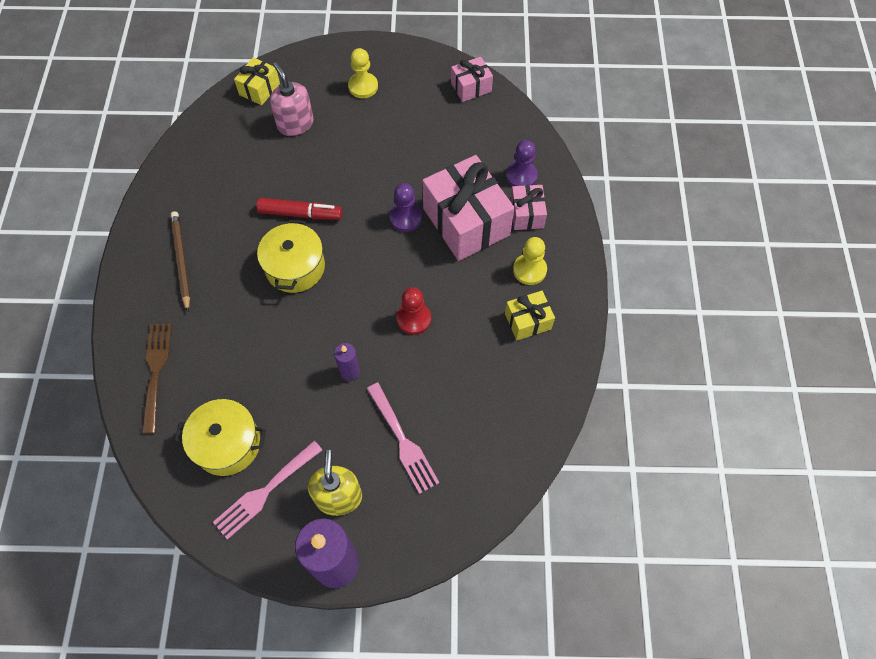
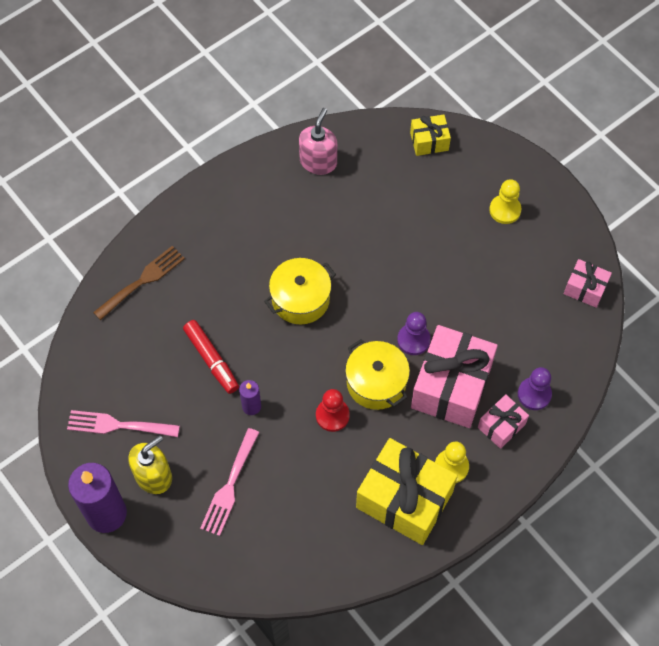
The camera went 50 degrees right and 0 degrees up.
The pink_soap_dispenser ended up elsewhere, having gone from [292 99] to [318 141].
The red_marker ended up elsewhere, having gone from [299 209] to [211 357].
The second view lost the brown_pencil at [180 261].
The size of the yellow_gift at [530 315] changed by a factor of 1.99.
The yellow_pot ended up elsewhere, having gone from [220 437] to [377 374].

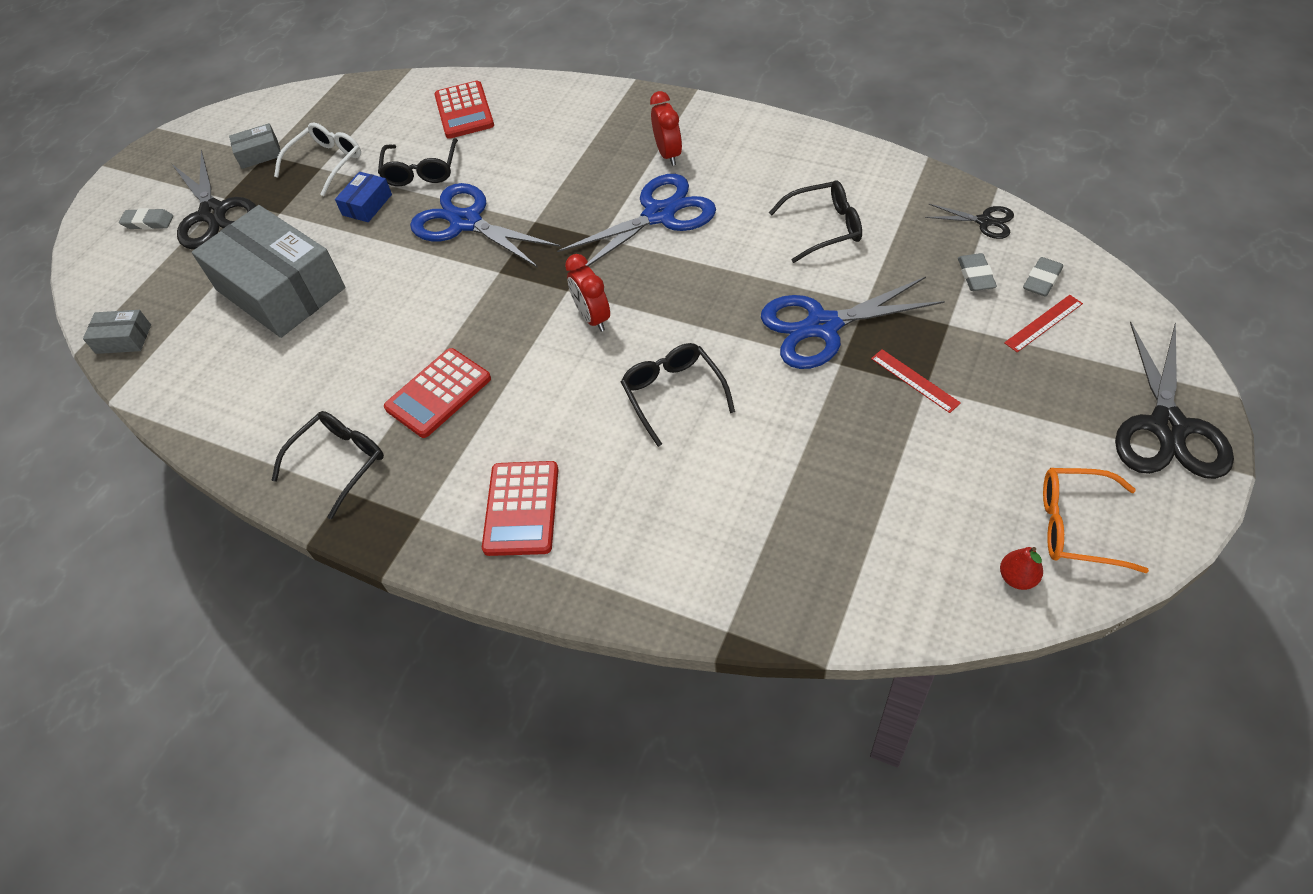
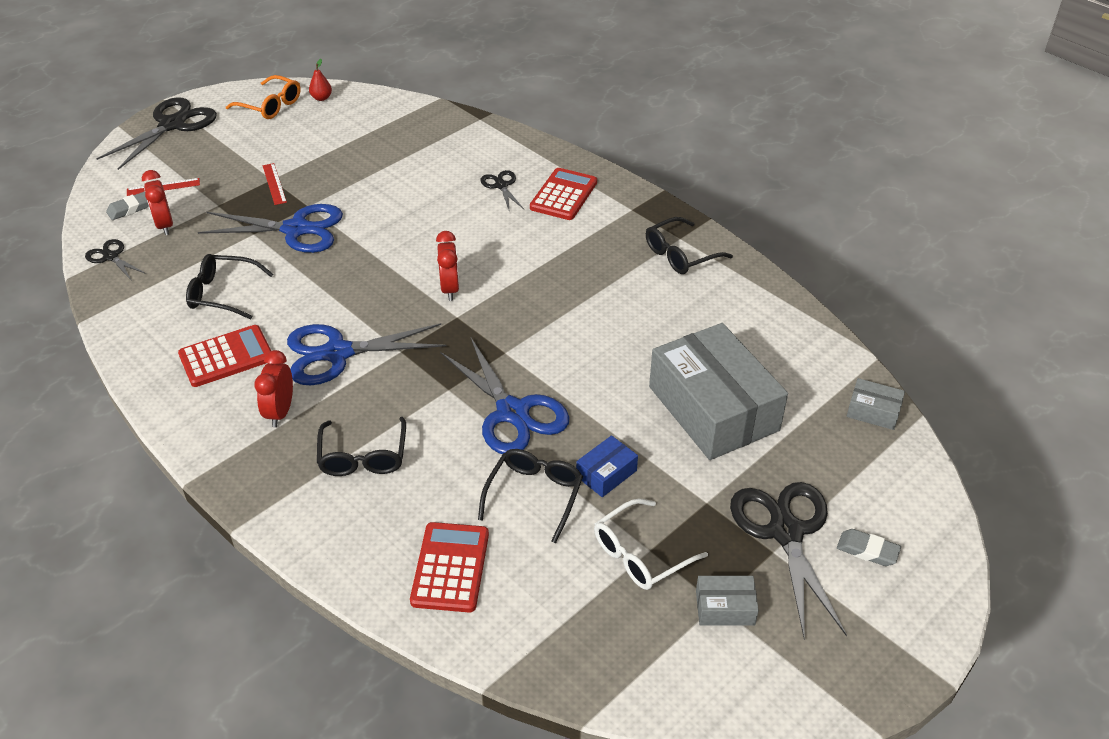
The camera went 165 degrees left and 10 degrees down.
Where the grey_eraser stood at [977 272], the red_clock came to stand at [157 202].
The black_glasses ended up elsewhere, having gone from [678 395] to [361 446].
The red_calculator ended up elsewhere, having gone from [437 393] to [224 356].
The second view gained the black_scissors at [502 191].

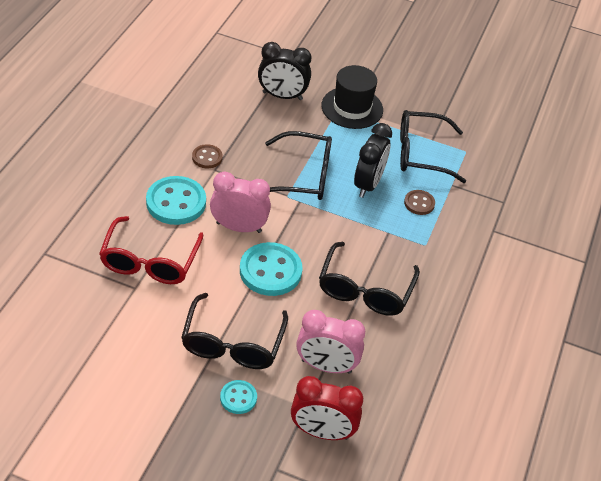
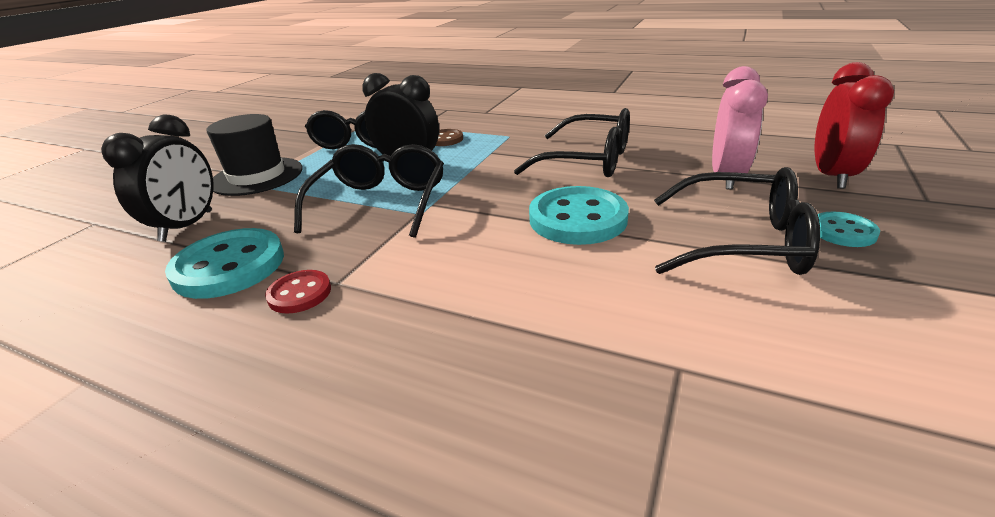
The camera went 80 degrees left and 15 degrees down.
What was the brown_button at [207 156] turned into the red_button at [298 292].
The second view lost the pink_clock at [240 202].
The turquoise_button ended up elsewhere, having gone from [176 200] to [224 263].
The second view lost the red_glasses at [151 250].

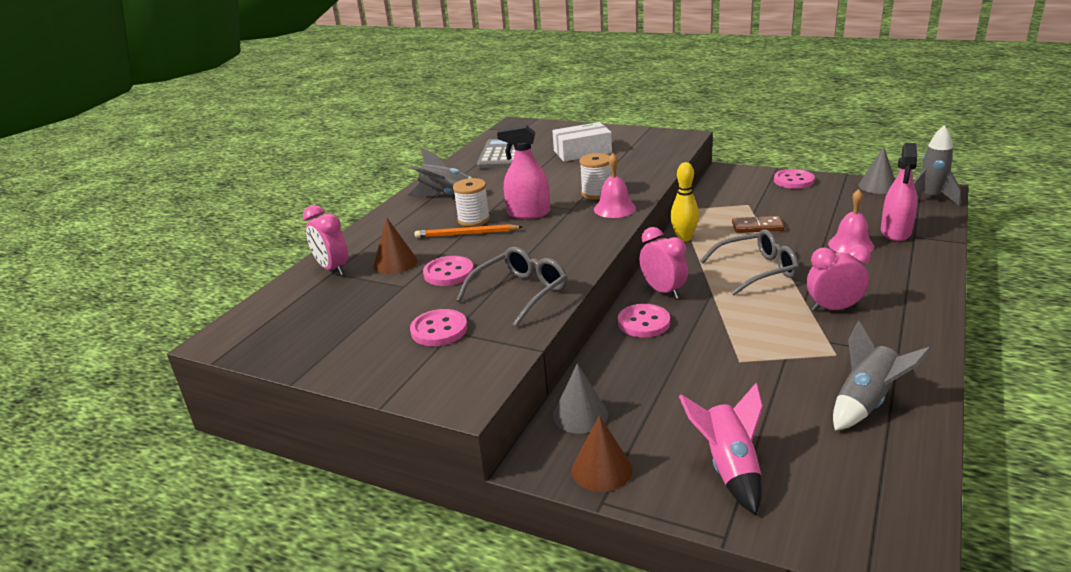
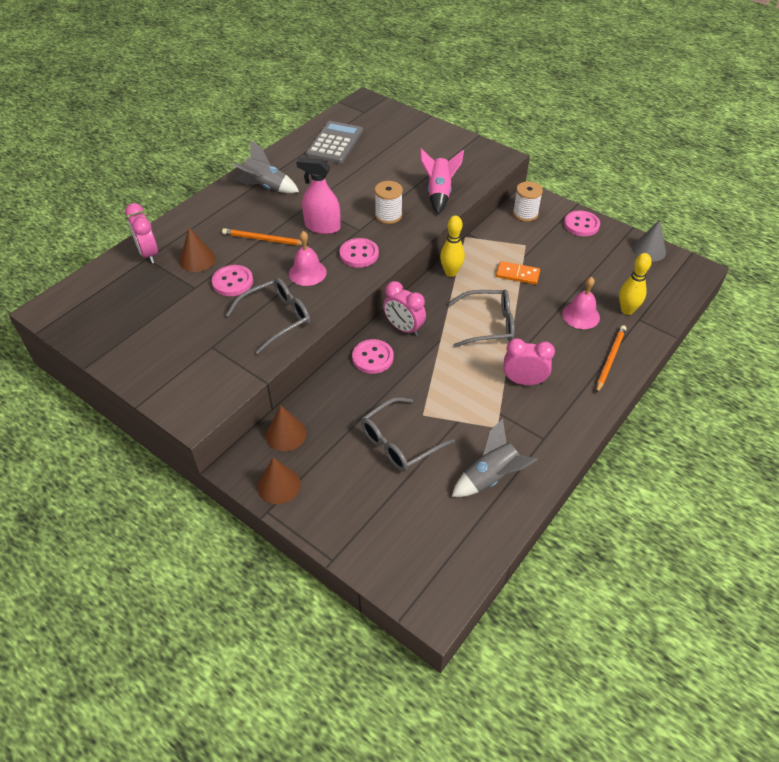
The camera went 10 degrees right and 20 degrees up.
The second view lost the white_box at [582 142].
The second view lost the grey_rocket at [937 165].
Where the pink_spray_bottle stood at [899 192], the yellow_bowling_pin came to stand at [635 284].
The pink_bell ended up elsewhere, having gone from [615 185] to [308 258].
The white_spool ended up elsewhere, having gone from [471 202] to [528 201].
What was the brown_domino at [758 224] turned into the orange_domino at [518 273].
The pink_clock at [663 263] ended up facing another way, 150 degrees clockwise from before.
The pink_button ended up elsewhere, having gone from [438 327] to [359 253].
What was the grey_cone at [580 399] turned into the brown_cone at [286 428].
The pink_rocket ended up elsewhere, having gone from [721 449] to [442 181].
The second view gained the orange_pencil at [611 359].
The second view gained the grey_glasses at [408 434].

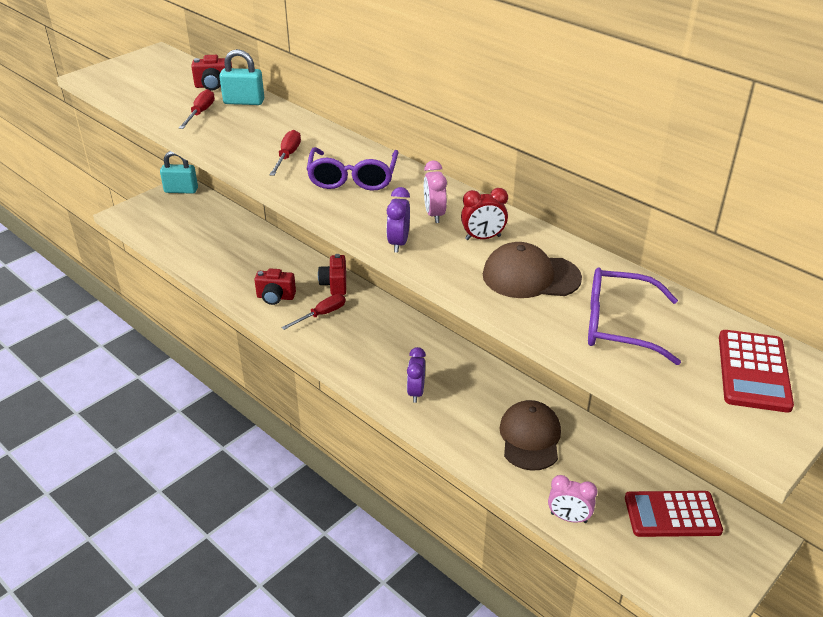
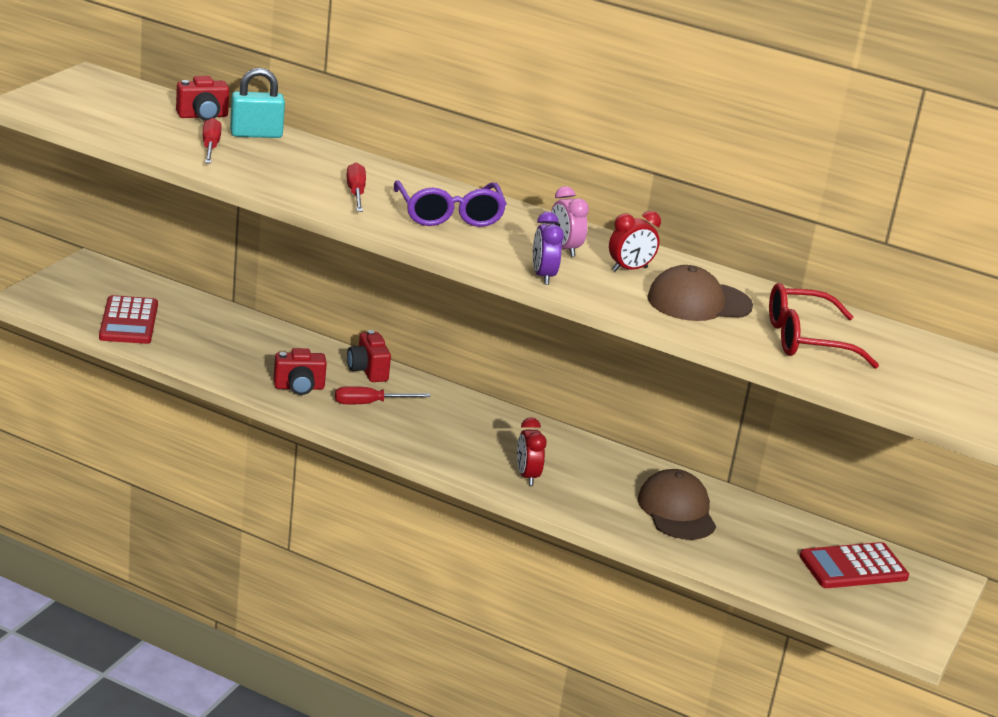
The camera went 20 degrees left and 10 degrees down.
The second view lost the turquoise_padlock at [179 172].
What was the purple_glasses at [634 316] turned into the red_glasses at [824 326].
The red_screwdriver at [313 312] ended up facing another way, 135 degrees counterclockwise from before.
The red_calculator ended up elsewhere, having gone from [756 371] to [128 319].
What was the purple_clock at [416 375] turned into the red_clock at [532 451].
The second view lost the pink_clock at [572 499].

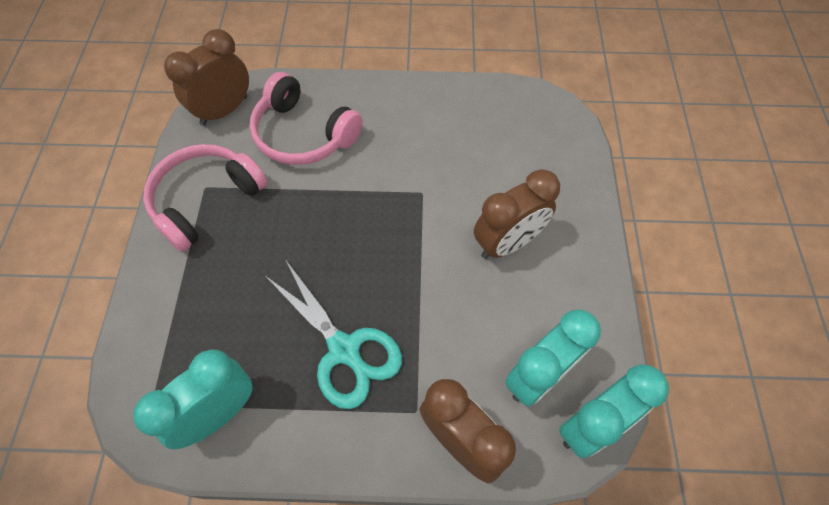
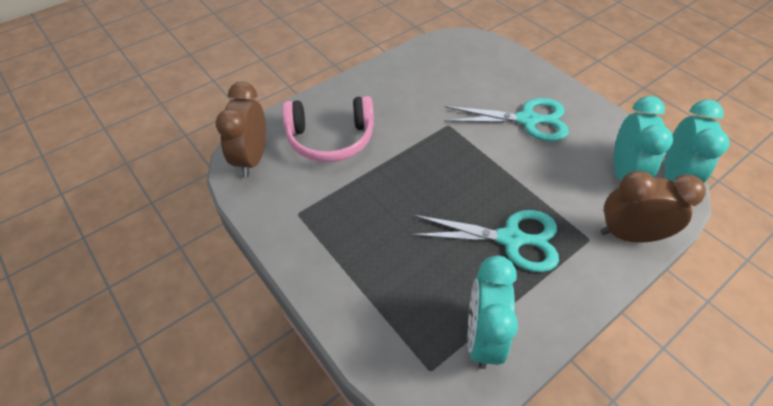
The camera went 40 degrees left and 10 degrees down.
The second view lost the pink_headphones at [205 198].
Where the brown_clock stood at [517 214], the turquoise_scissors came to stand at [506 119].

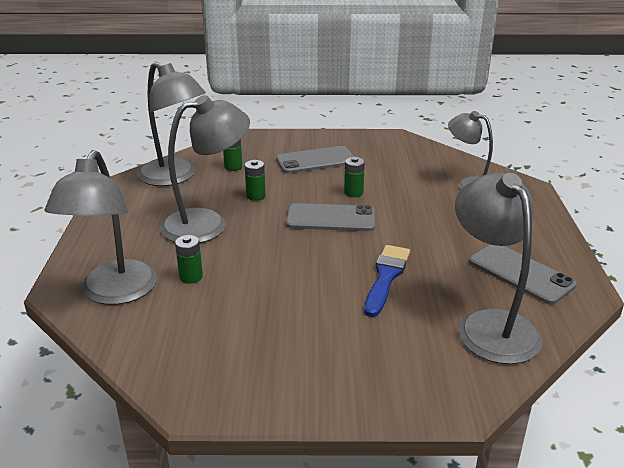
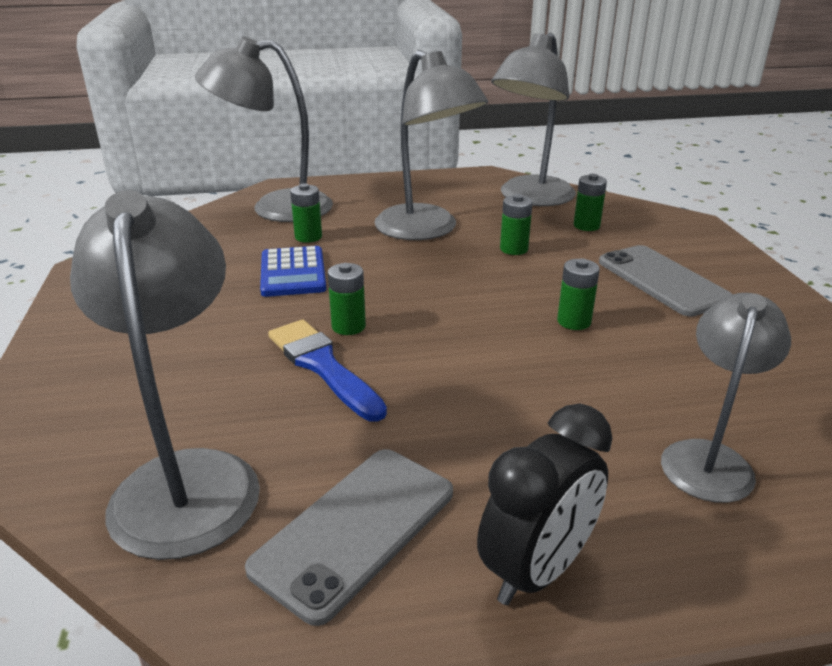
The camera went 80 degrees right and 0 degrees up.
The grey_lamp at [498 268] ended up facing another way, 75 degrees counterclockwise from before.
The second view lost the grey_phone at [330 217].
The blue_brush at [387 281] ended up facing another way, 135 degrees counterclockwise from before.
The second view gained the blue_calculator at [293 271].
The second view gained the green_battery at [347 299].
The second view gained the black_clock at [544 504].

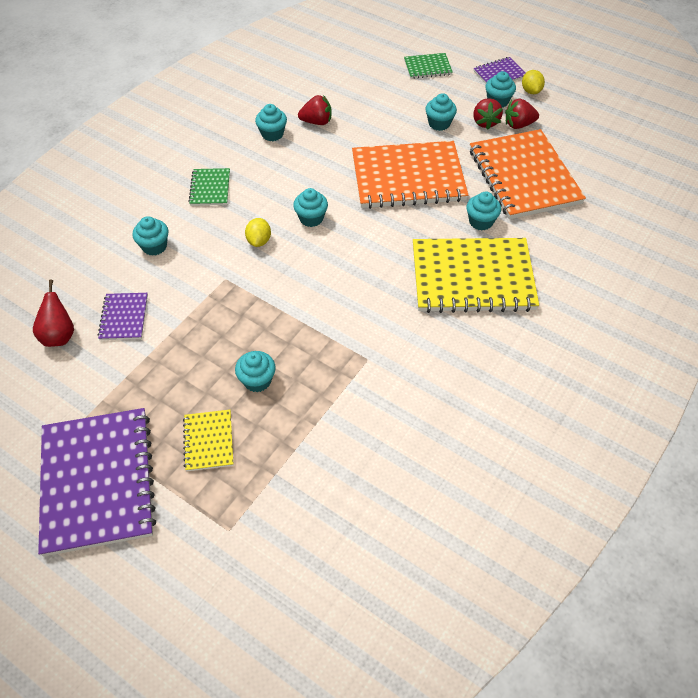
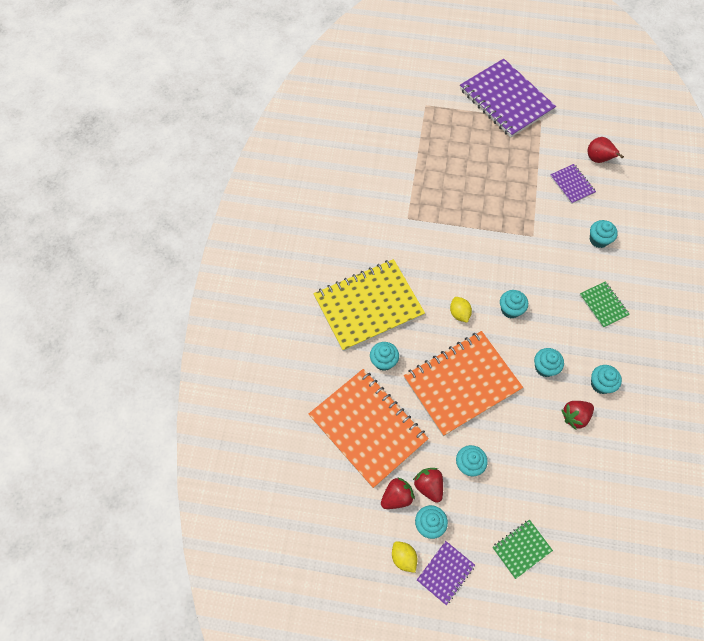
The camera went 155 degrees right and 10 degrees up.
The yellow_lemon ended up elsewhere, having gone from [258 232] to [461 310].
The turquoise_cupcake ended up elsewhere, having gone from [255 371] to [549 362].
The second view lost the yellow_notebook at [208 440].

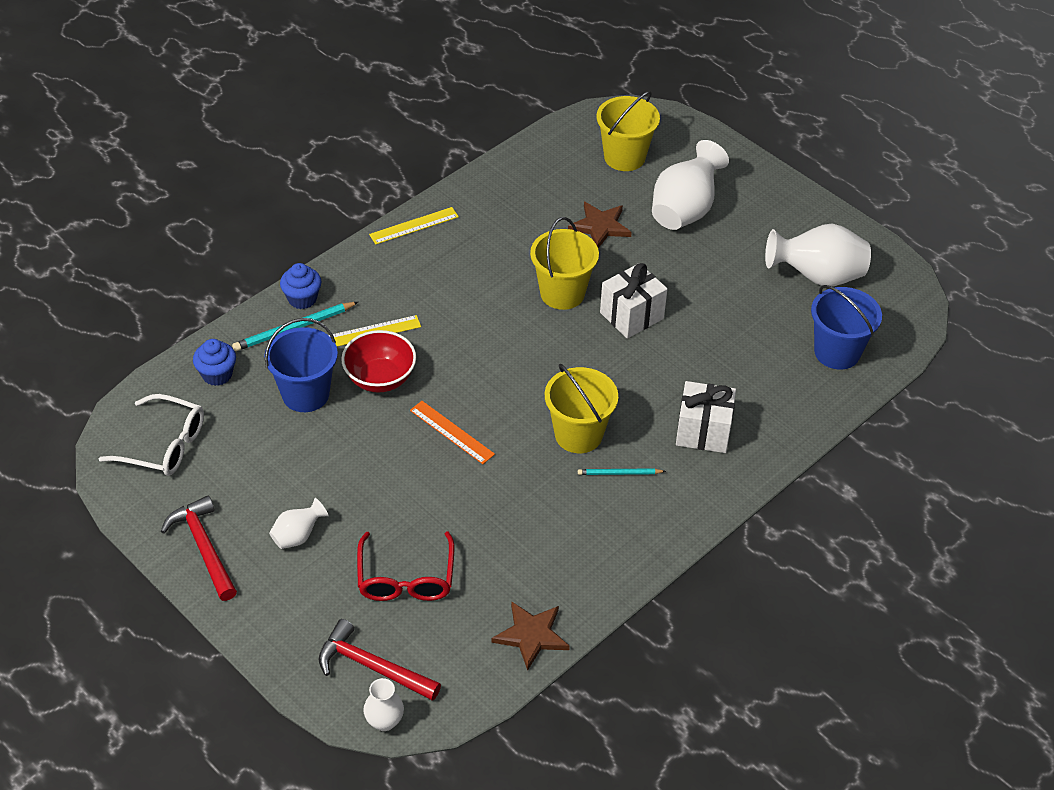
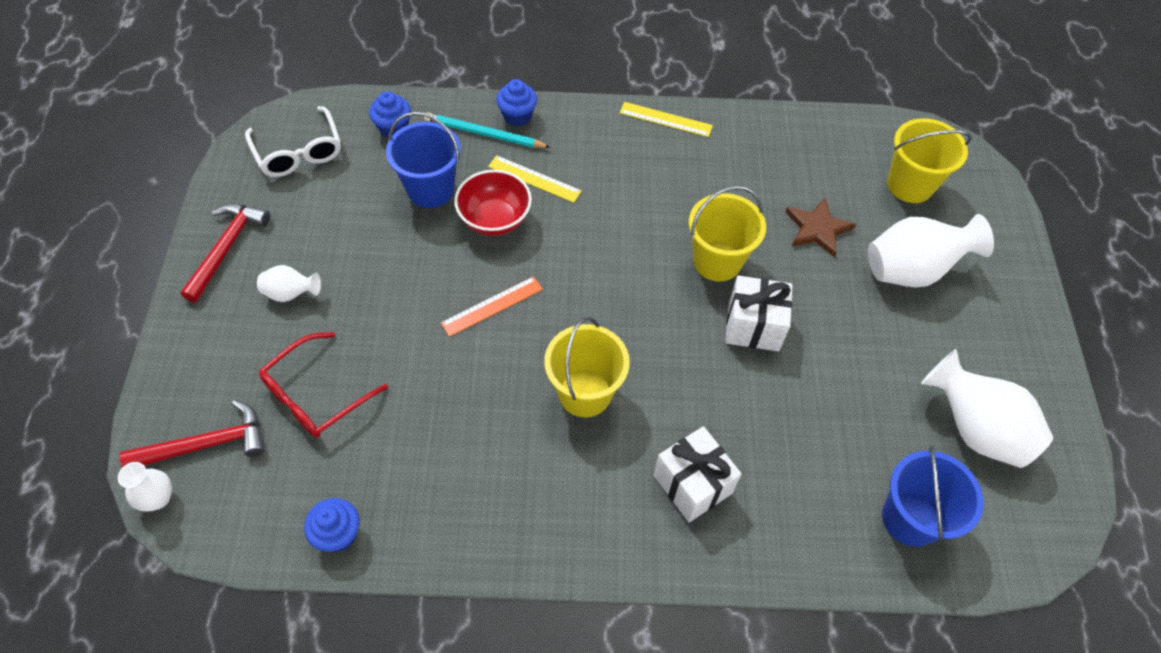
The camera went 45 degrees right and 10 degrees up.
The orange_ruler at [452 432] ended up facing another way, 60 degrees clockwise from before.
The second view lost the turquoise_pencil at [622 471].
Where the brown_star stood at [531 636], the blue_cupcake came to stand at [332 525].
The red_hammer at [380 660] ended up facing another way, 90 degrees clockwise from before.

